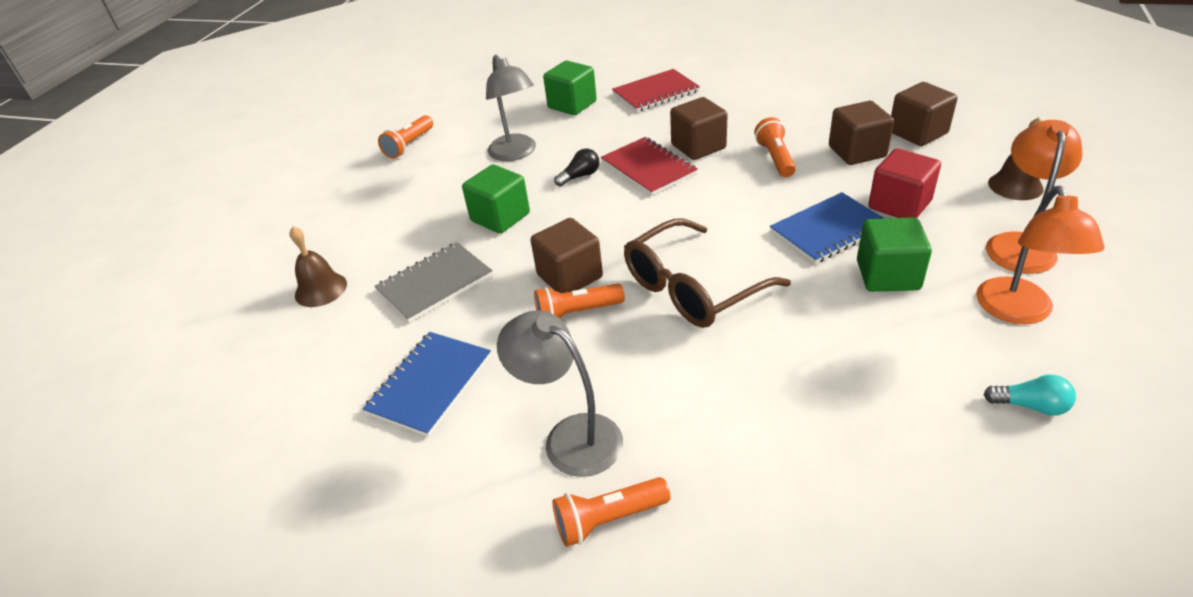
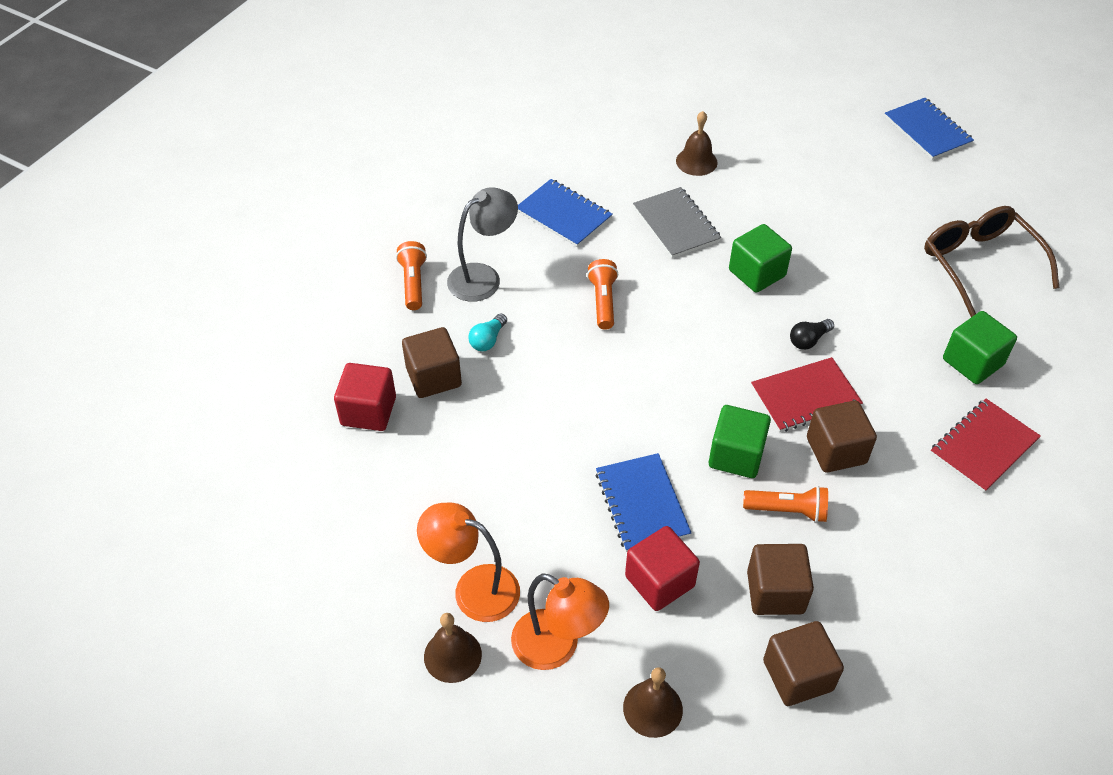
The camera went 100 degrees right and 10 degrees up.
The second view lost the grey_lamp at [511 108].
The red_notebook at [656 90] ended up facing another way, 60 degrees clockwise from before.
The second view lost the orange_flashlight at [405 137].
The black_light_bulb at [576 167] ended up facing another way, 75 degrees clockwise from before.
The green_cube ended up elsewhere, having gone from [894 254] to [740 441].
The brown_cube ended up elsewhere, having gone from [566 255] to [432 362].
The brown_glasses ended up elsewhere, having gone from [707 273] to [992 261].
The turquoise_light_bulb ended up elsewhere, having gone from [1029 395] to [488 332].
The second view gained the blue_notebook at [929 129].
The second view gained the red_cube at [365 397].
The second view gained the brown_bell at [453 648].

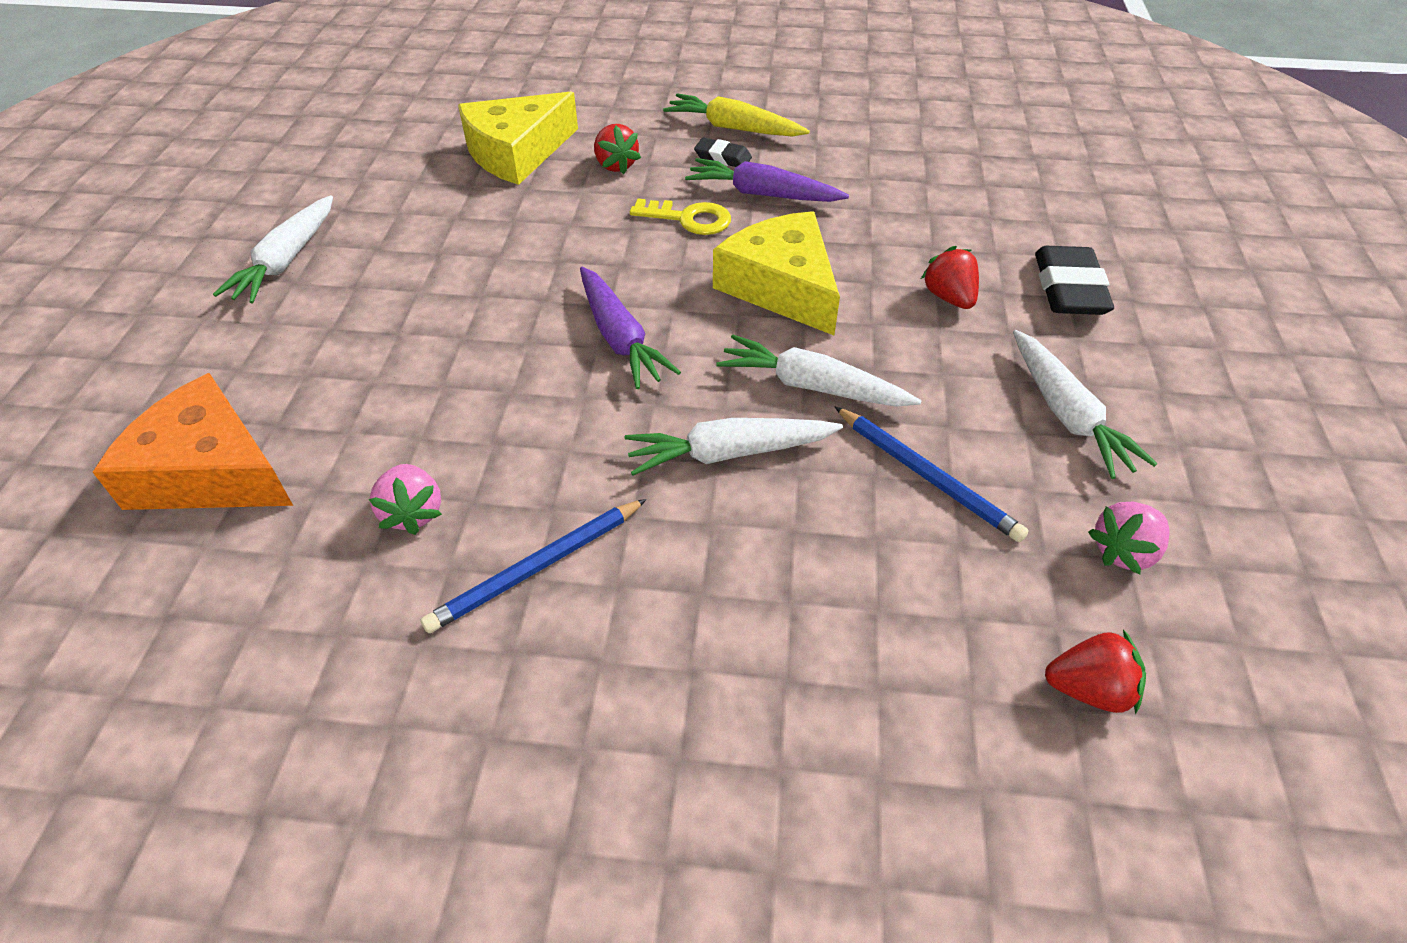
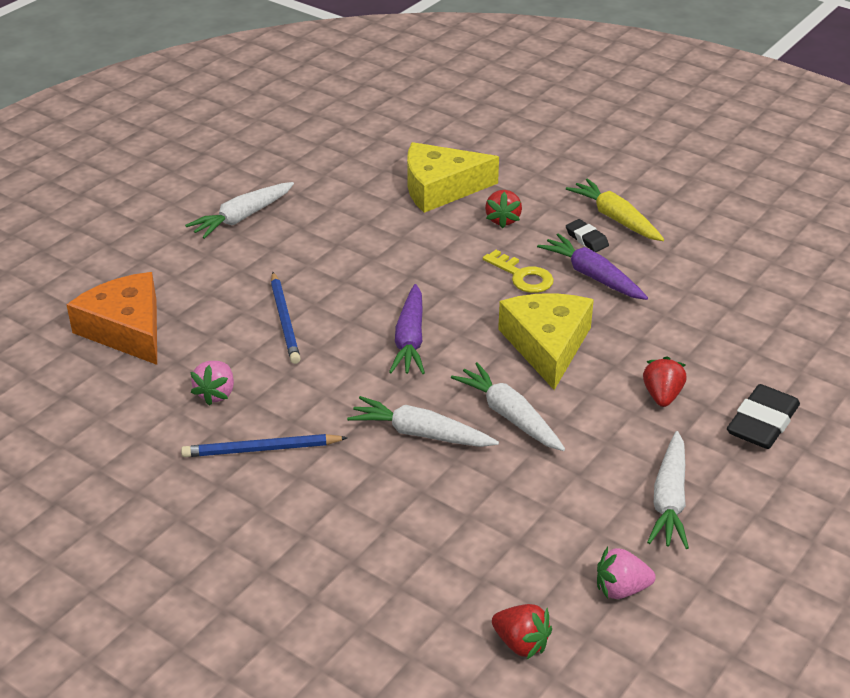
The camera went 30 degrees right and 10 degrees down.
The blue_pencil ended up elsewhere, having gone from [932 474] to [286 318].

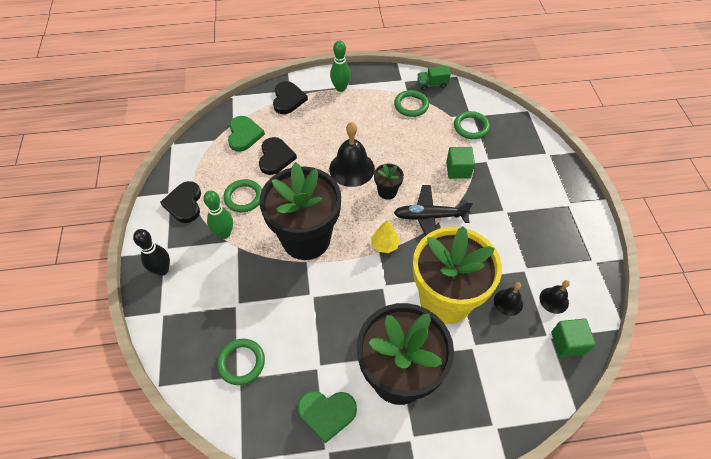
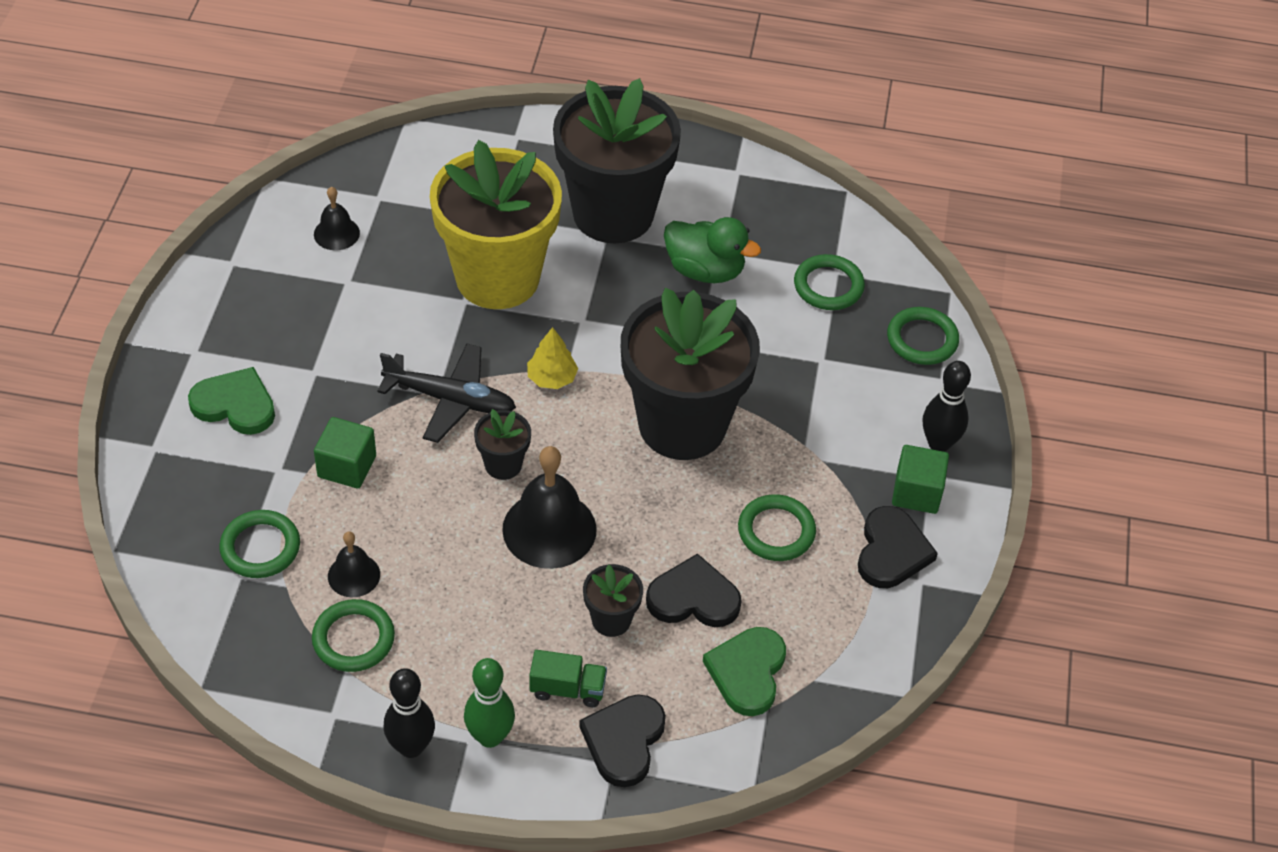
The camera went 165 degrees left and 5 degrees down.
The green_truck ended up elsewhere, having gone from [434 78] to [568 678].
The black_heart at [278 156] ended up facing another way, 75 degrees clockwise from before.
The second view lost the green_bowling_pin at [218 215].
The black_bell ended up elsewhere, having gone from [508 299] to [354 564].
The green_cube ended up elsewhere, having gone from [573 337] to [920 479].
The green_heart ended up elsewhere, having gone from [327 417] to [231 401].
The second view gained the green_duck at [712 250].
The second view gained the green_ring at [923 336].
The second view gained the black_flower_pot at [613 600].
The second view gained the black_bowling_pin at [409 713].

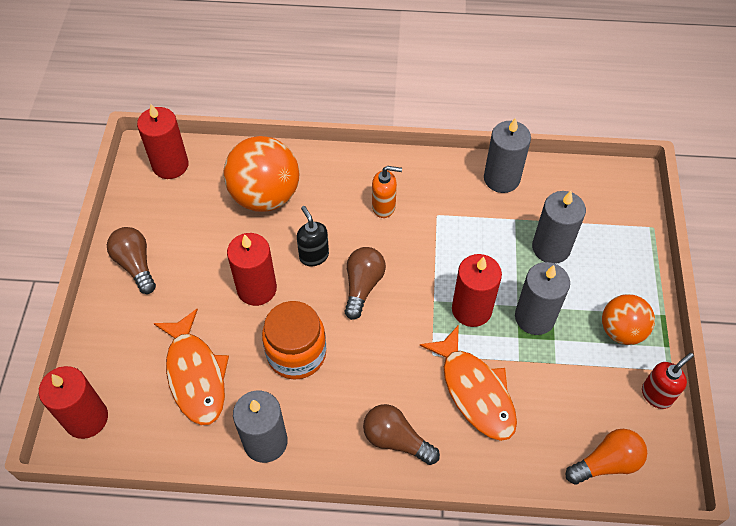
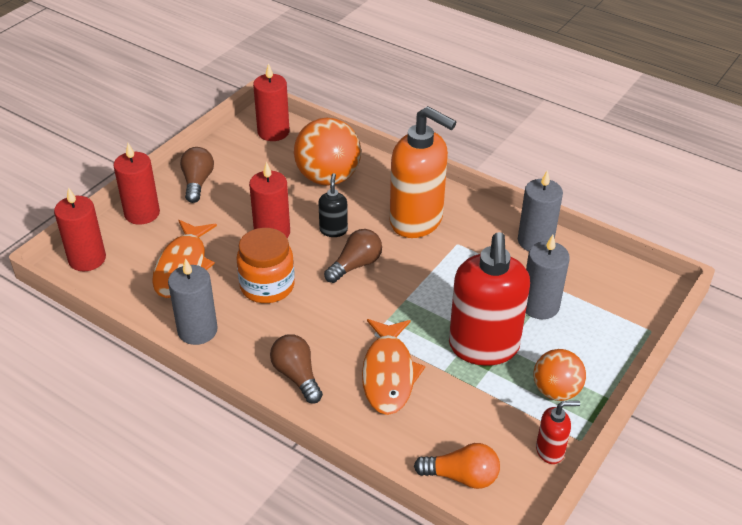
The camera went 30 degrees right and 15 degrees down.
The size of the orange_soap_dispenser at [387 192] changed by a factor of 2.23.
The red_candle ended up elsewhere, having gone from [477 290] to [136 184].
Where the grey_candle stood at [542 298], the red_soap_dispenser came to stand at [489 299].

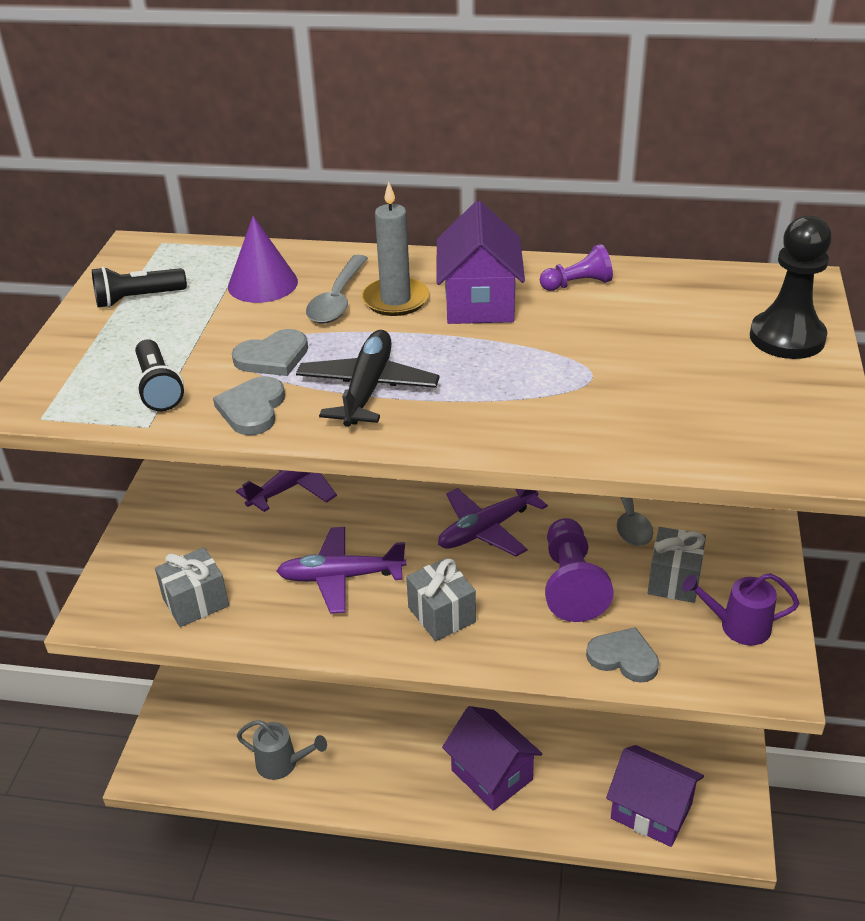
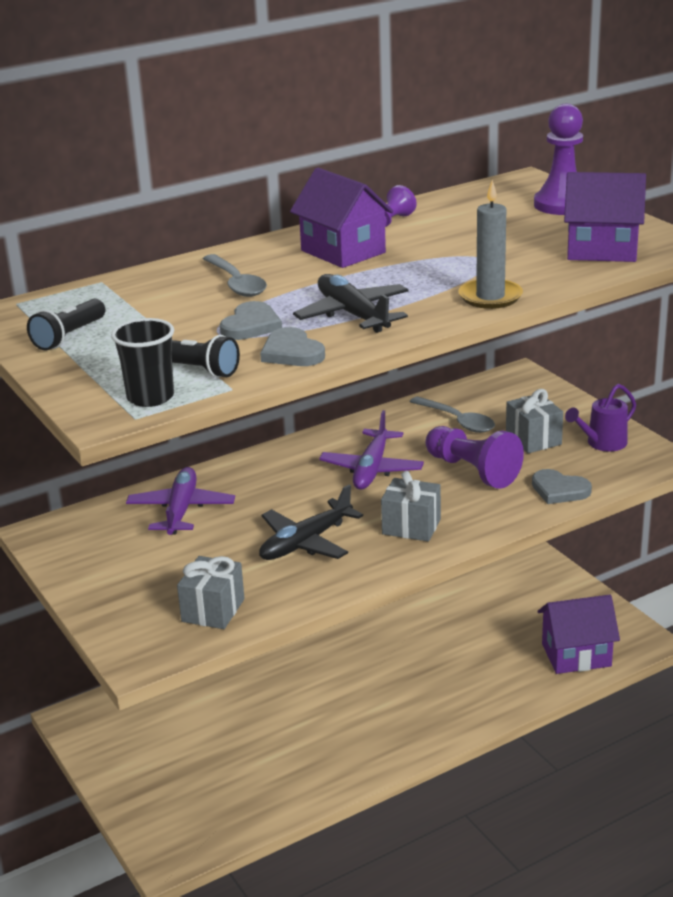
The camera went 40 degrees left and 10 degrees down.
The grey_candle ended up elsewhere, having gone from [395 249] to [490 244].
What was the black_pawn at [791 287] turned into the purple_pawn at [558 159].
The second view lost the purple_cone at [263 259].
What was the purple_plane at [342 570] turned into the black_plane at [311 522].
The grey_heart at [622 655] ended up facing another way, 135 degrees counterclockwise from before.
The purple_house ended up elsewhere, having gone from [492 758] to [605 217].
The second view lost the grey_watering_can at [282 750].
The second view gained the black_cup at [142 362].

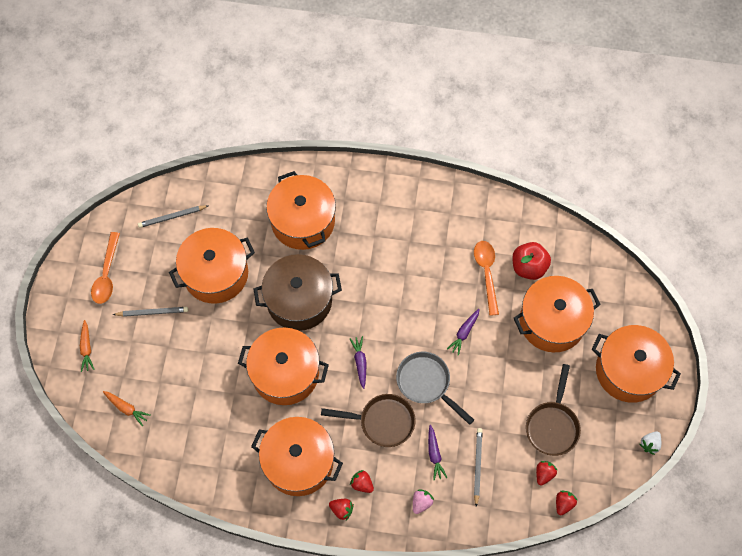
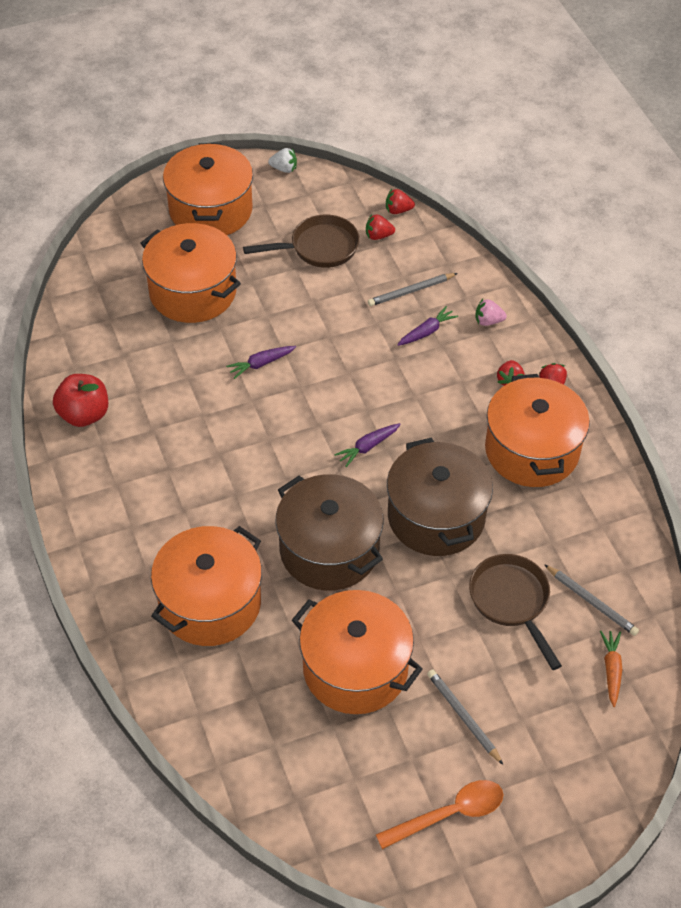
The camera went 120 degrees left and 15 degrees down.
The grey_pencil ended up elsewhere, having gone from [173 216] to [591 600].
The second view lost the orange_spoon at [486 278].
The red_apple ended up elsewhere, having gone from [531 261] to [80 400].
The purple_carrot at [463 332] ended up facing another way, 150 degrees clockwise from before.
The second view lost the orange_carrot at [87 346].
What was the orange_pot at [283 366] turned into the brown_pot at [440 496].
The second view lost the grey_pan at [435 388].
The brown_pan ended up elsewhere, having gone from [368 420] to [515 612].

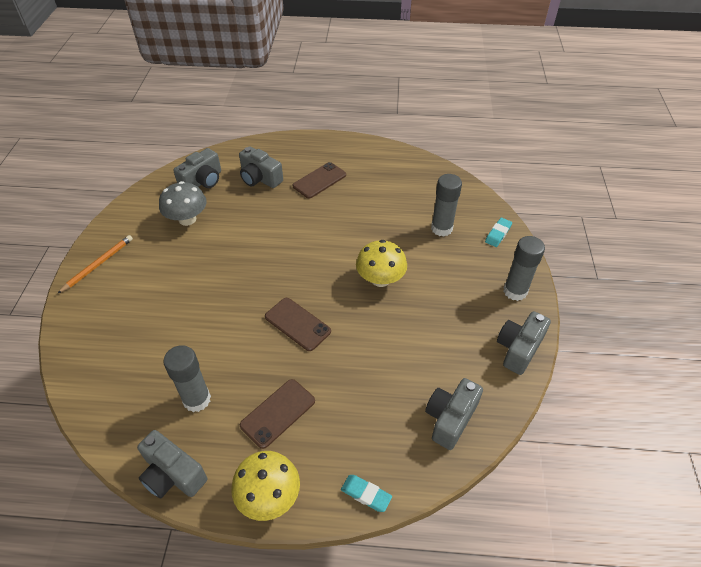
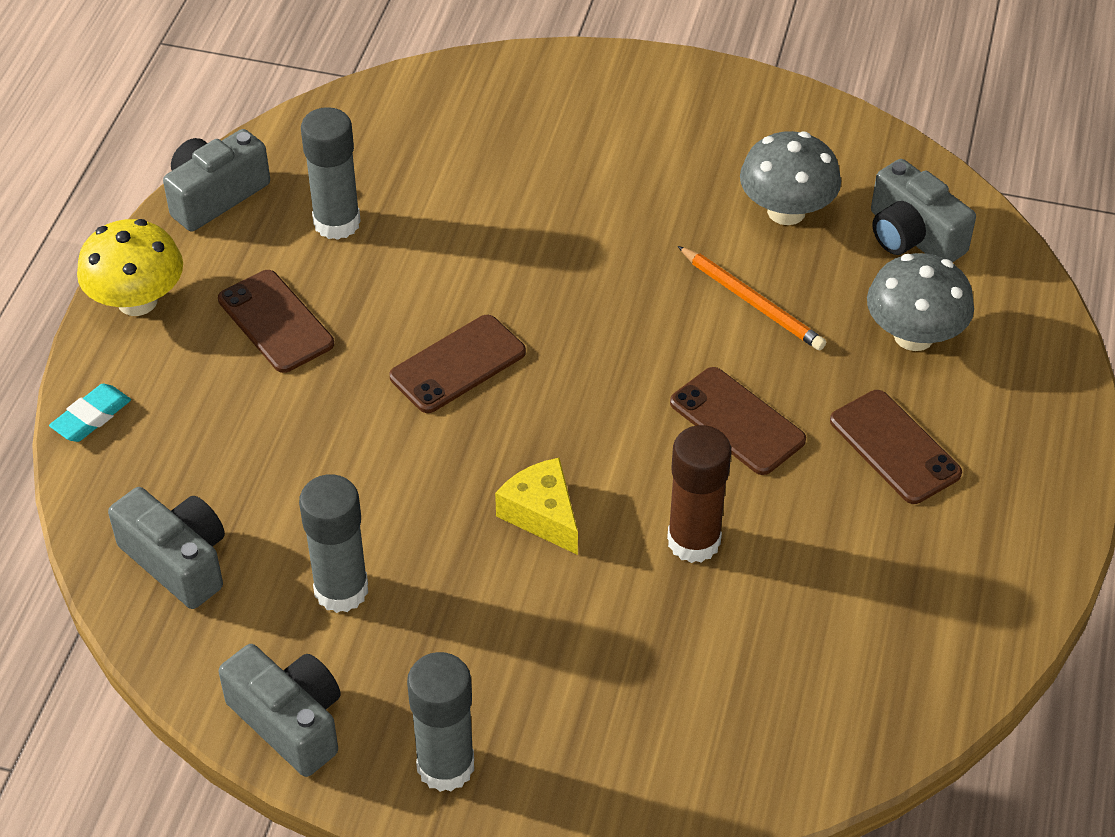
The camera went 100 degrees right and 0 degrees up.
Where the grey_camera stood at [261 167], the grey_mushroom came to stand at [920 302].
The grey_glue_stick ended up elsewhere, having gone from [446 205] to [333 543].
The second view lost the turquoise_eraser at [498 232].
The orange_pencil ended up elsewhere, having gone from [95 264] to [752 298].
Where the yellow_mushroom stood at [381 263], the yellow_cheese came to stand at [536 506].
The second view gained the brown_phone at [738 421].
The second view gained the brown_glue_stick at [699 494].

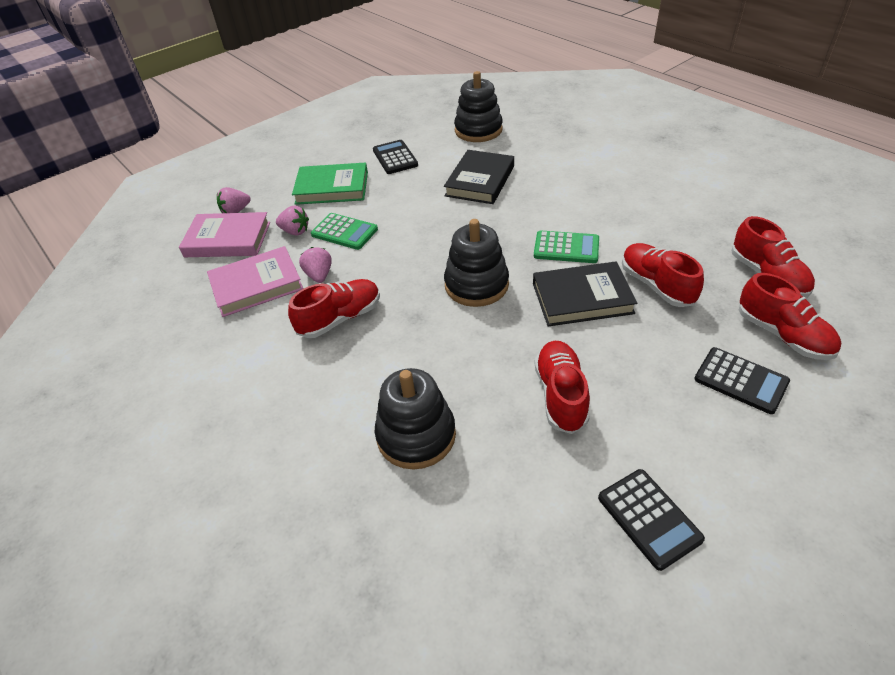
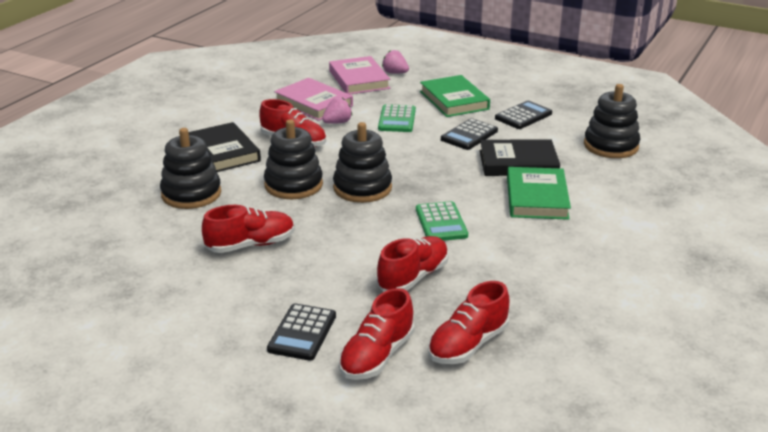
The camera went 65 degrees right and 15 degrees down.
The second view lost the pink_strawberry at [292 221].
The black_book ended up elsewhere, having gone from [585 294] to [224 147].
The black_calculator ended up elsewhere, having gone from [651 520] to [469 134].
The second view gained the black_stacking_toy at [293 159].
The second view gained the green_book at [539 193].

